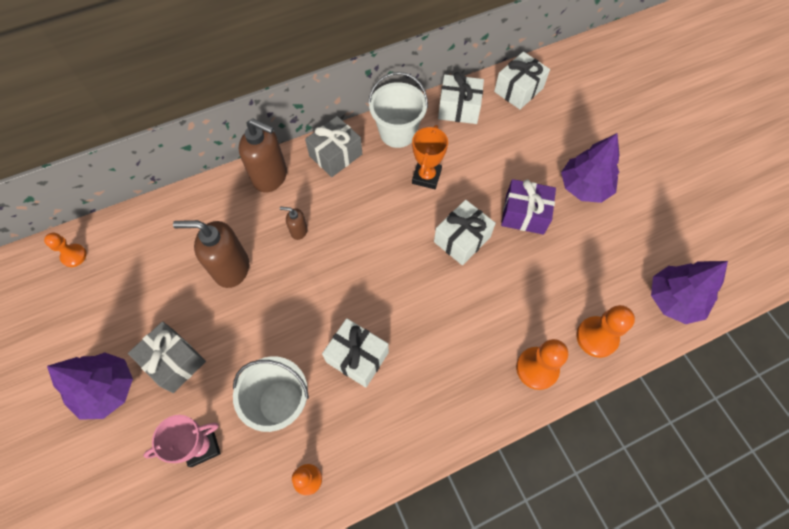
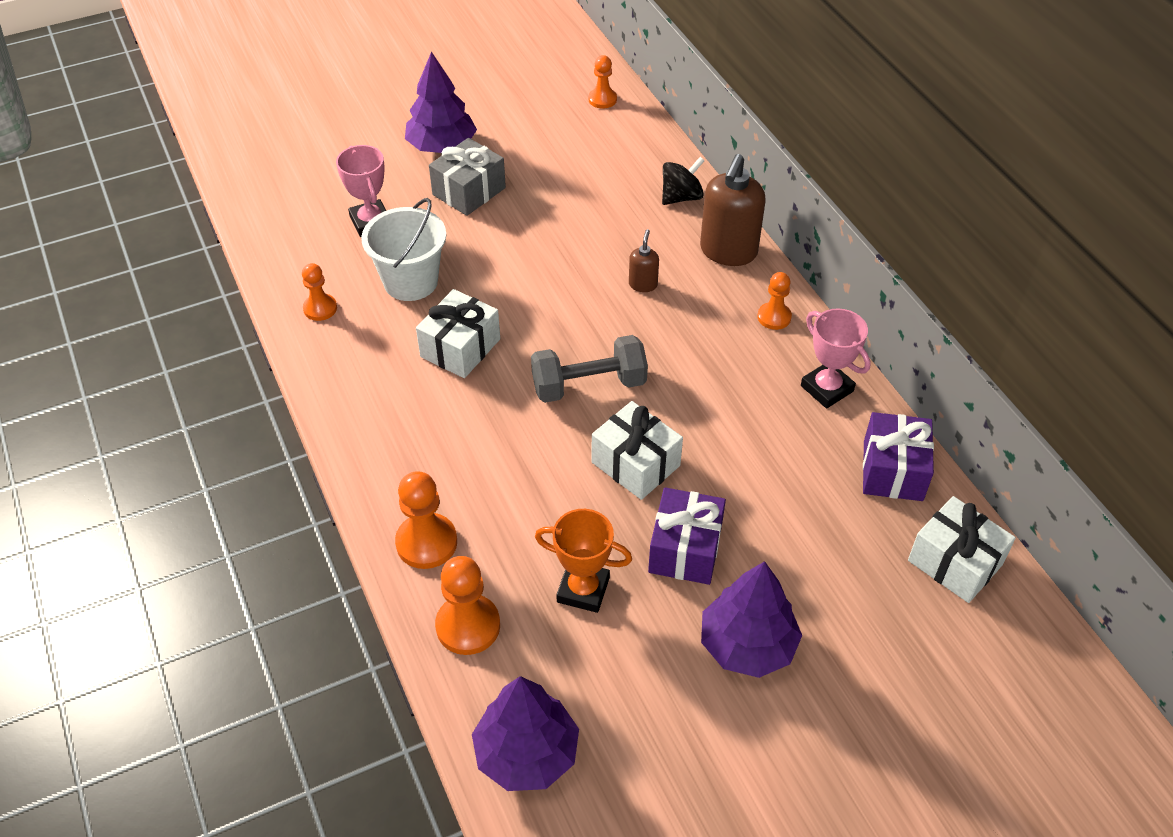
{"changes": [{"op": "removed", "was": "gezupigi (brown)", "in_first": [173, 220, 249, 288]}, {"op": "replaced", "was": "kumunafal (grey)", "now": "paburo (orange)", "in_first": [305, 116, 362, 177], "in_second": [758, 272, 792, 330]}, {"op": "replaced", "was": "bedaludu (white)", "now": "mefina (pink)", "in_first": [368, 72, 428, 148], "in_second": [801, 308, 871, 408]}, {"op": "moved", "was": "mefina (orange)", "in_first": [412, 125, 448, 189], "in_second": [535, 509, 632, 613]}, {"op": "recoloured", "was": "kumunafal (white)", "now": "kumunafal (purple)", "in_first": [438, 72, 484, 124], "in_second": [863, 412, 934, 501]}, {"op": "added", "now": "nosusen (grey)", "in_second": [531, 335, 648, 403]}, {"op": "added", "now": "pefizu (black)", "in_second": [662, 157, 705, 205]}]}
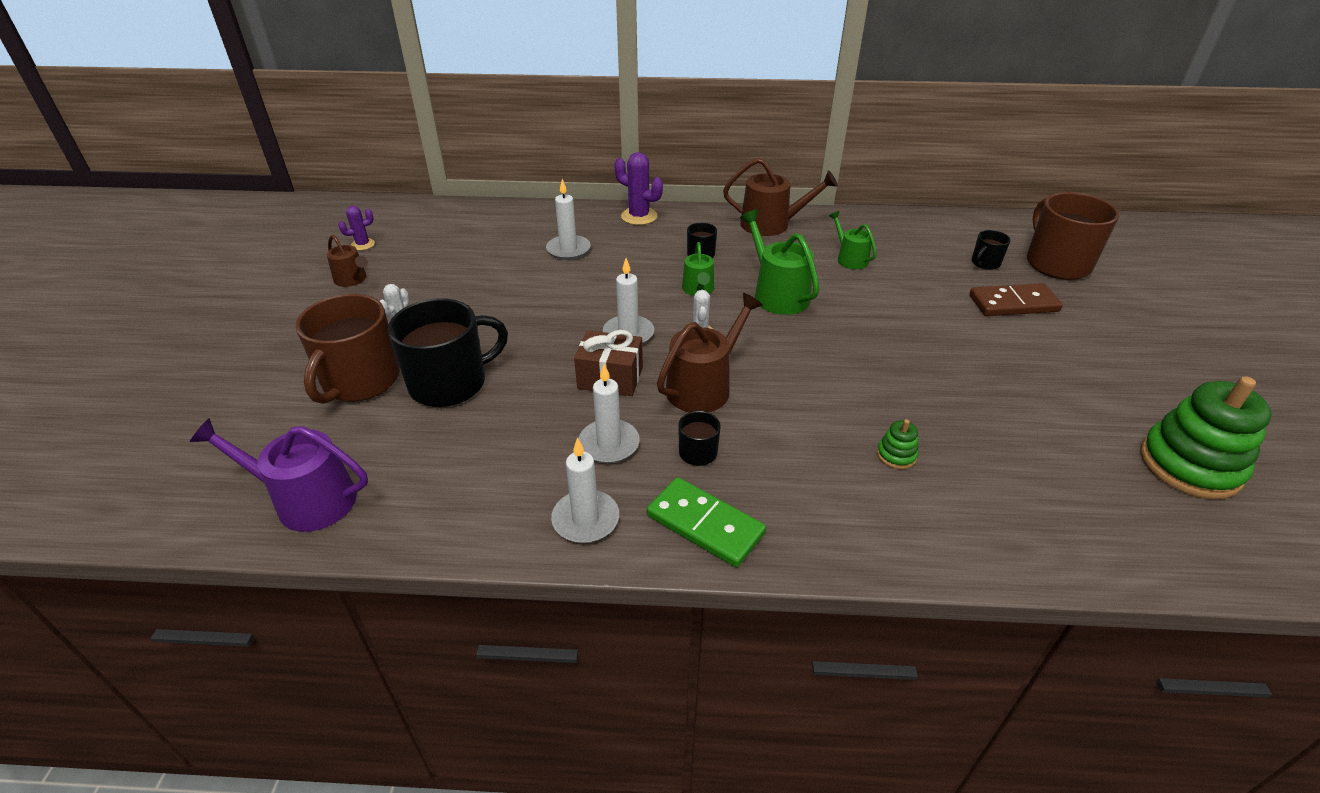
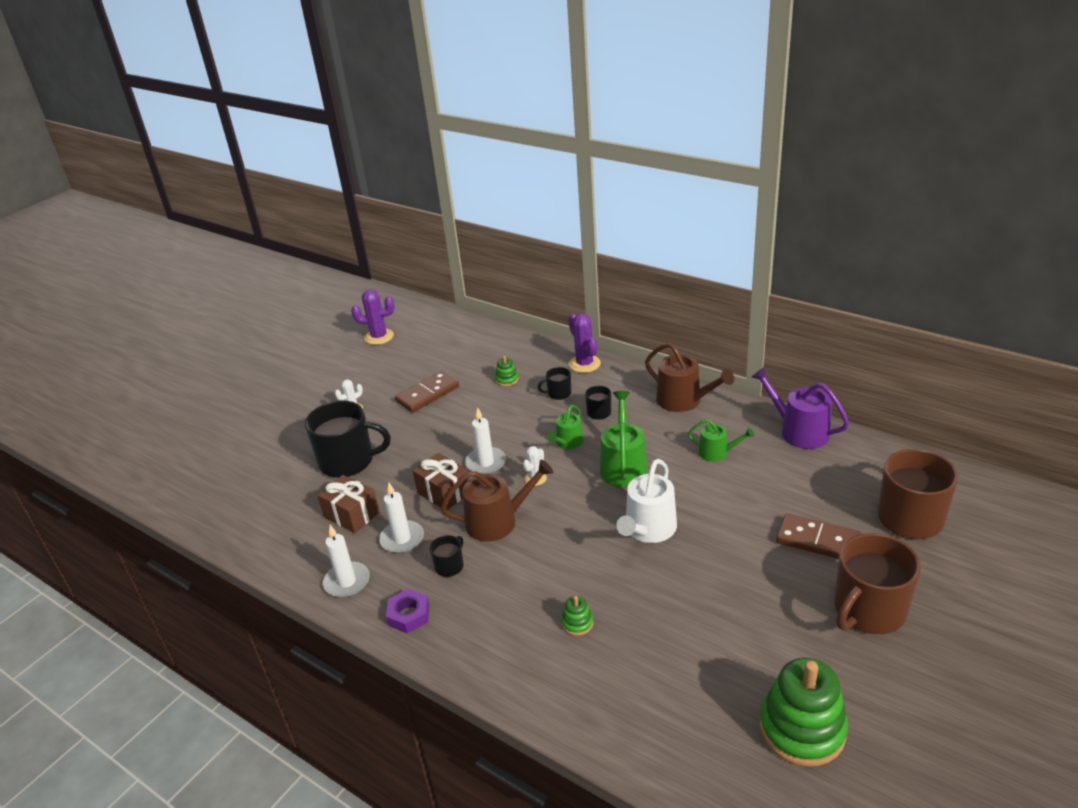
{"changes": [{"op": "moved", "was": "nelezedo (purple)", "in_first": [190, 418, 368, 532], "in_second": [752, 367, 849, 449]}, {"op": "moved", "was": "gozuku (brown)", "in_first": [295, 294, 400, 404], "in_second": [835, 533, 921, 634]}, {"op": "removed", "was": "nelezedo (brown)", "in_first": [327, 235, 368, 287]}, {"op": "resized", "was": "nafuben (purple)", "in_first": [338, 206, 375, 250], "in_second": [351, 290, 395, 345], "ratio": 1.66}, {"op": "replaced", "was": "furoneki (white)", "now": "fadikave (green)", "in_first": [546, 179, 591, 260], "in_second": [495, 356, 518, 386]}, {"op": "replaced", "was": "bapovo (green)", "now": "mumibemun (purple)", "in_first": [647, 477, 766, 567], "in_second": [386, 589, 429, 633]}, {"op": "turned", "was": "nelezedo (green)", "in_first": [829, 211, 877, 269], "in_second": [688, 419, 754, 462], "clockwise": 105}, {"op": "moved", "was": "gozuku (black)", "in_first": [972, 230, 1011, 270], "in_second": [538, 367, 571, 400]}, {"op": "added", "now": "kumunafal (brown)", "in_second": [317, 475, 380, 533]}, {"op": "added", "now": "bapovo (brown)", "in_second": [395, 371, 459, 413]}, {"op": "added", "now": "nelezedo (white)", "in_second": [616, 459, 677, 543]}]}
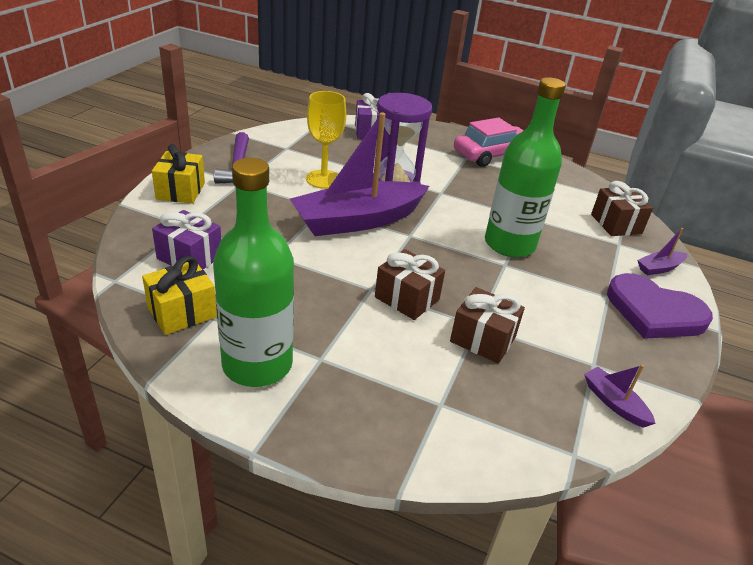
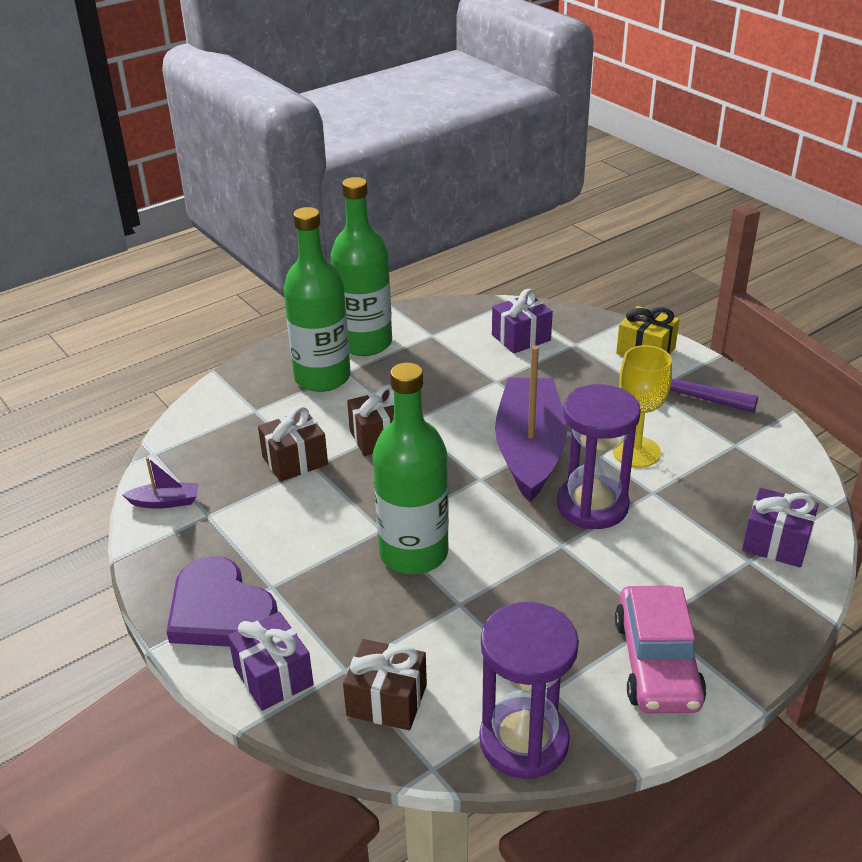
{"changes": [{"op": "removed", "was": "kumunafal (yellow)", "in_first": [142, 256, 217, 335]}, {"op": "turned", "was": "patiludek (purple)", "in_first": [607, 273, 713, 339], "in_second": [166, 556, 278, 647], "clockwise": -105}, {"op": "replaced", "was": "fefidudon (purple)", "now": "kumunafal (purple)", "in_first": [637, 228, 687, 275], "in_second": [228, 612, 314, 711]}, {"op": "added", "now": "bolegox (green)", "in_second": [283, 207, 351, 392]}, {"op": "added", "now": "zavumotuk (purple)", "in_second": [480, 602, 579, 779]}]}
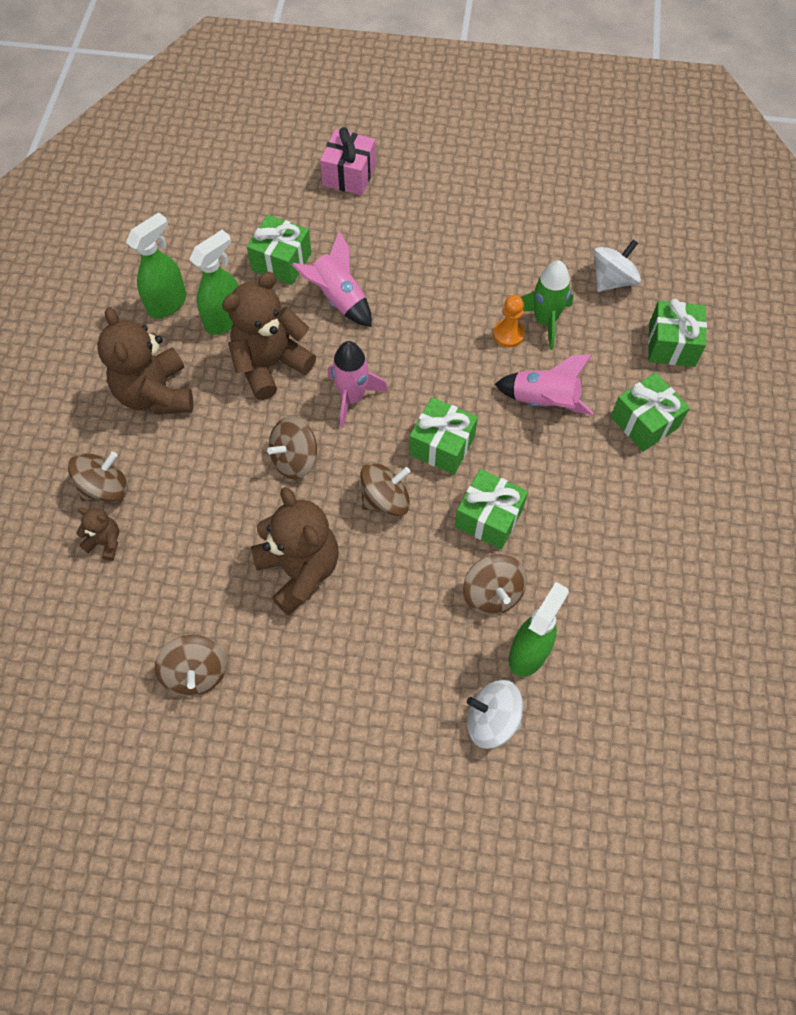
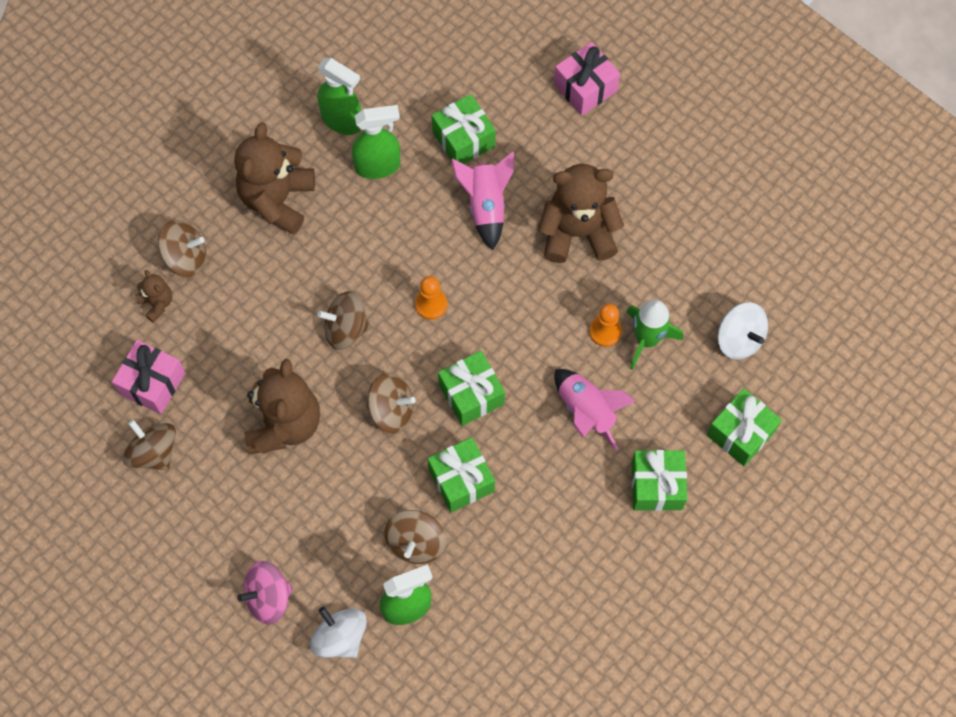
{"changes": [{"op": "turned", "was": "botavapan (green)", "in_first": [126, 212, 187, 318], "in_second": [317, 58, 361, 135], "clockwise": 45}, {"op": "turned", "was": "pefizu (brown)", "in_first": [155, 635, 227, 696], "in_second": [123, 420, 176, 470], "clockwise": 120}, {"op": "moved", "was": "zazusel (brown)", "in_first": [222, 272, 316, 400], "in_second": [538, 164, 624, 263]}, {"op": "replaced", "was": "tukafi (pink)", "now": "paburo (orange)", "in_first": [328, 341, 388, 428], "in_second": [415, 276, 447, 320]}, {"op": "turned", "was": "pefizu (white)", "in_first": [593, 239, 641, 292], "in_second": [718, 302, 768, 360], "clockwise": 60}, {"op": "added", "now": "kumunafal (pink)", "in_second": [112, 340, 185, 414]}, {"op": "added", "now": "pefizu (pink)", "in_second": [237, 561, 293, 625]}]}
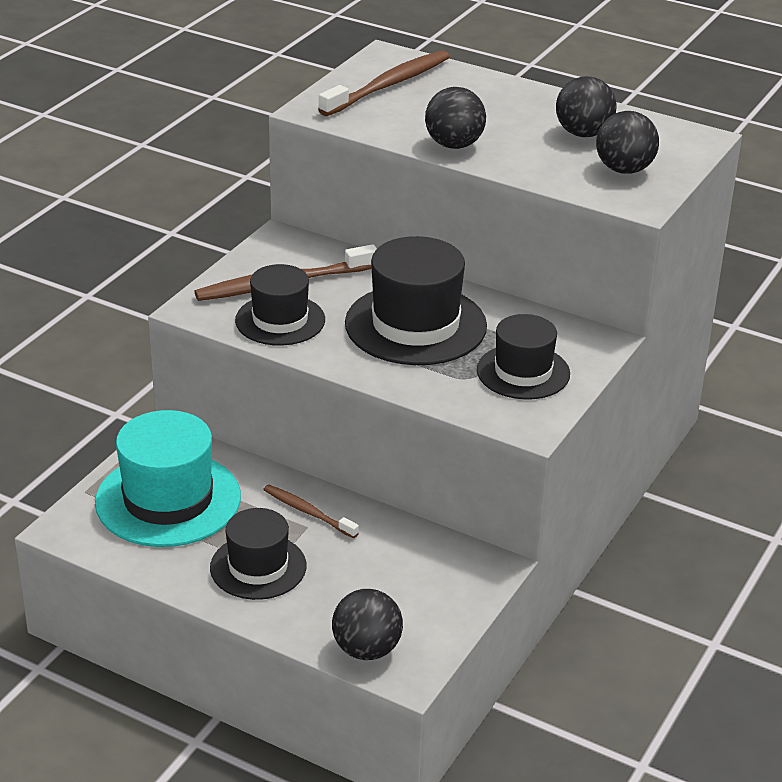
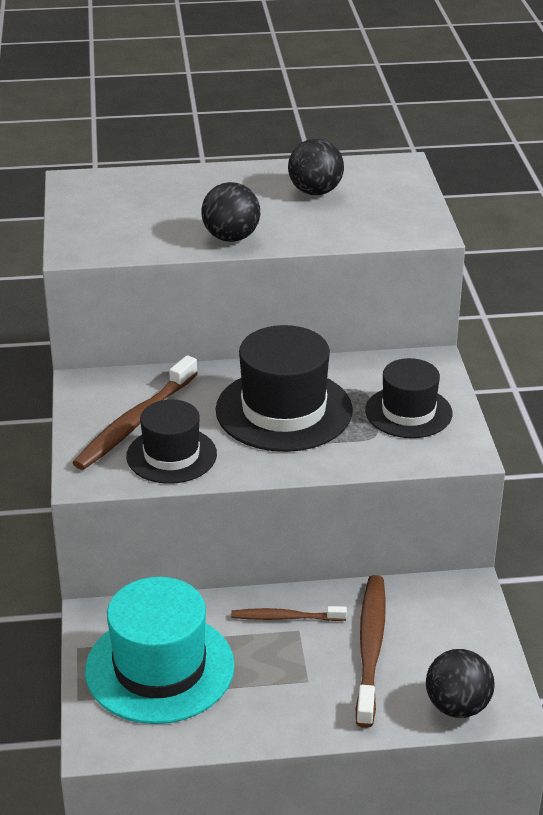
{"changes": [{"op": "removed", "was": "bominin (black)", "in_first": [210, 508, 306, 600]}, {"op": "moved", "was": "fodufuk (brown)", "in_first": [318, 50, 450, 116], "in_second": [356, 575, 386, 728]}, {"op": "removed", "was": "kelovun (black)", "in_first": [596, 111, 659, 174]}]}
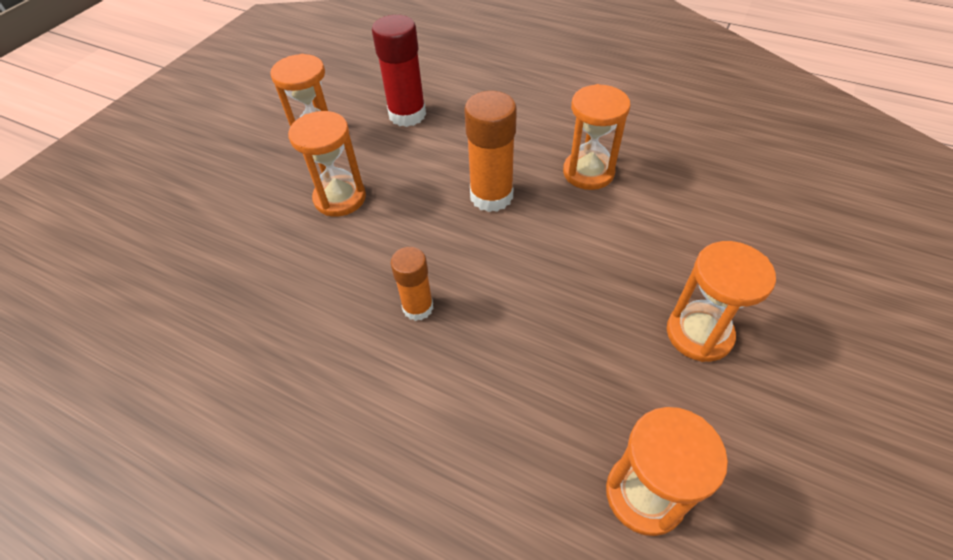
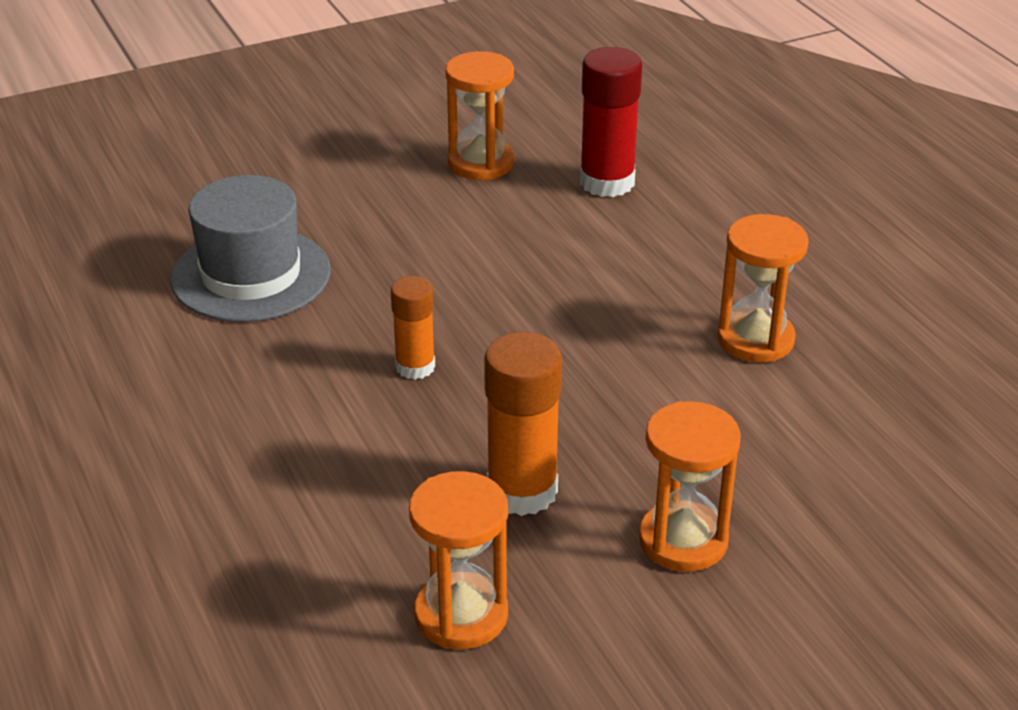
{"changes": [{"op": "removed", "was": "zavumotuk (orange)", "in_first": [288, 111, 366, 217]}, {"op": "moved", "was": "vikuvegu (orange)", "in_first": [465, 91, 517, 212], "in_second": [484, 332, 562, 516]}, {"op": "added", "now": "bominin (grey)", "in_second": [170, 175, 331, 322]}]}
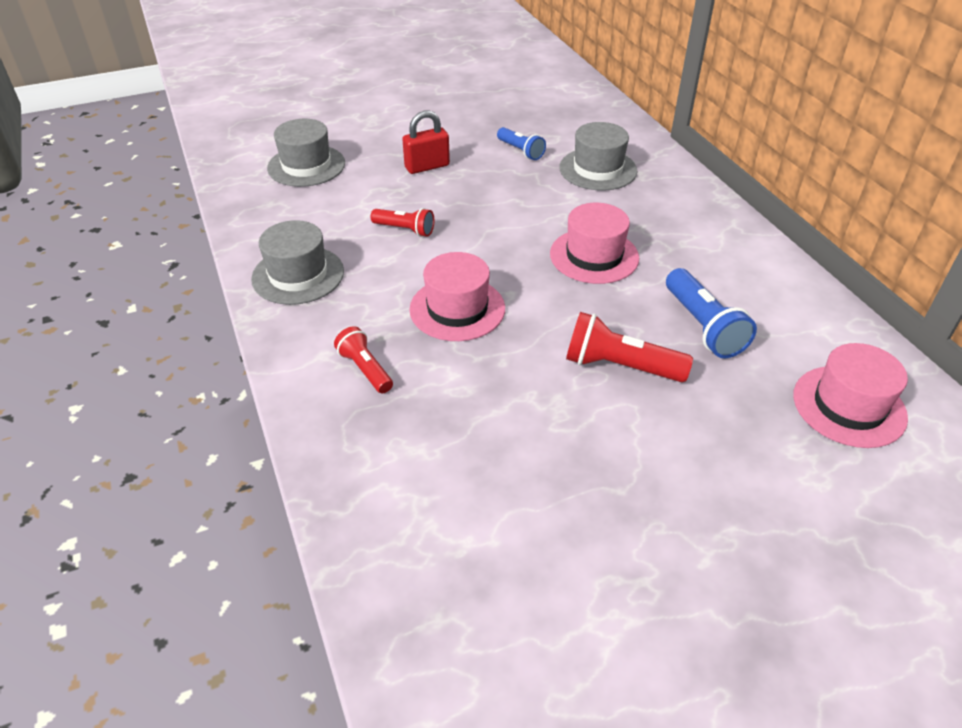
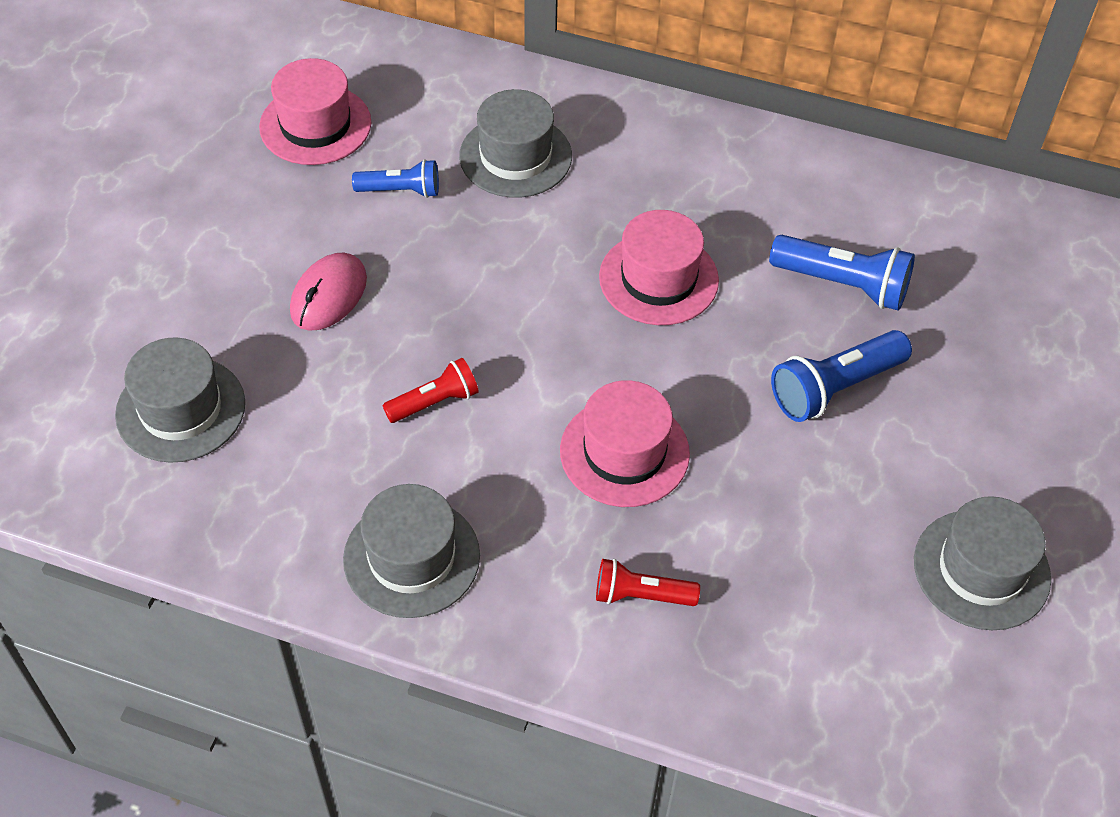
{"changes": [{"op": "replaced", "was": "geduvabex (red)", "now": "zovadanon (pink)", "in_first": [402, 111, 450, 174], "in_second": [290, 252, 367, 331]}, {"op": "recoloured", "was": "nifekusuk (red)", "now": "nifekusuk (blue)", "in_first": [566, 312, 693, 382], "in_second": [771, 330, 912, 422]}, {"op": "moved", "was": "bominin (pink)", "in_first": [793, 343, 908, 448], "in_second": [259, 58, 372, 165]}, {"op": "added", "now": "bominin (grey)", "in_second": [914, 496, 1051, 630]}]}
